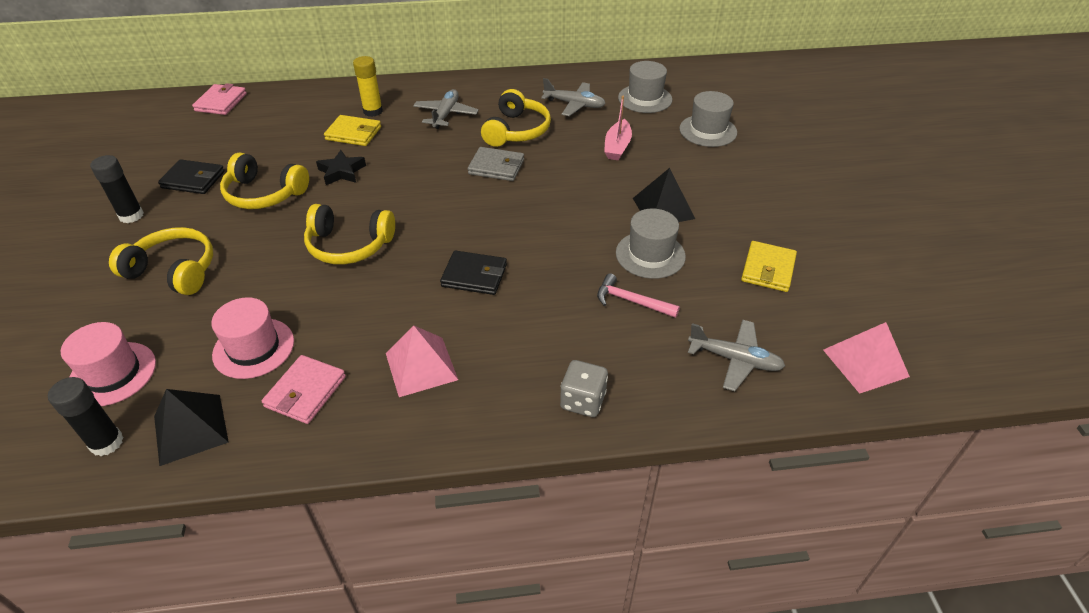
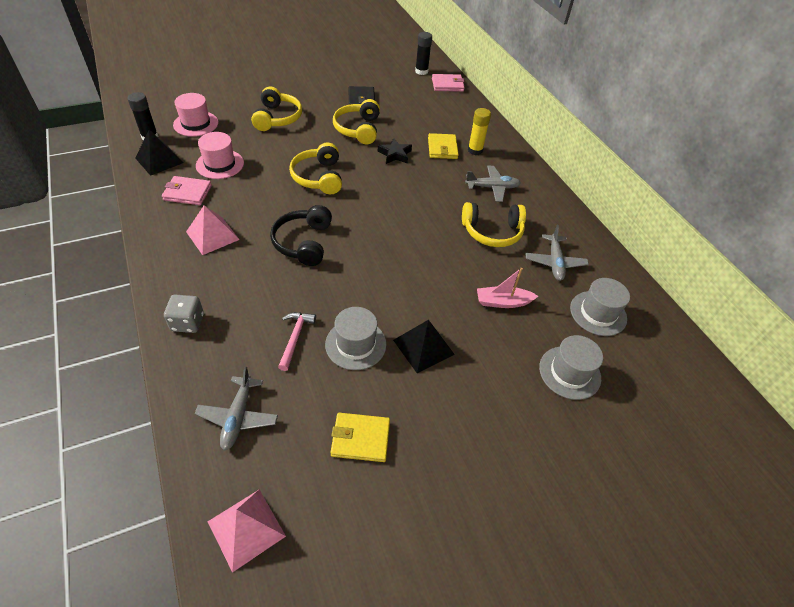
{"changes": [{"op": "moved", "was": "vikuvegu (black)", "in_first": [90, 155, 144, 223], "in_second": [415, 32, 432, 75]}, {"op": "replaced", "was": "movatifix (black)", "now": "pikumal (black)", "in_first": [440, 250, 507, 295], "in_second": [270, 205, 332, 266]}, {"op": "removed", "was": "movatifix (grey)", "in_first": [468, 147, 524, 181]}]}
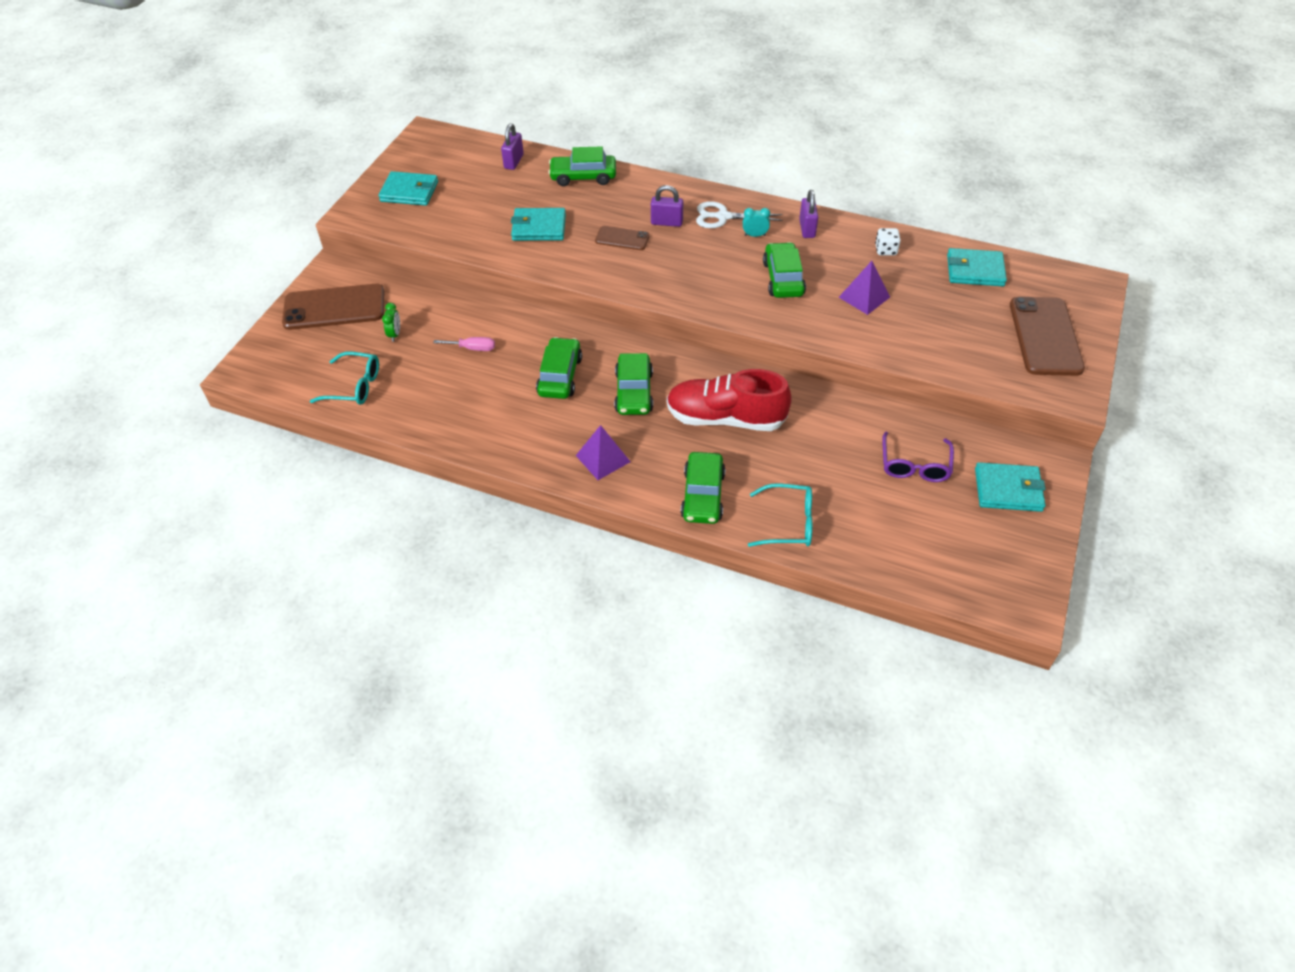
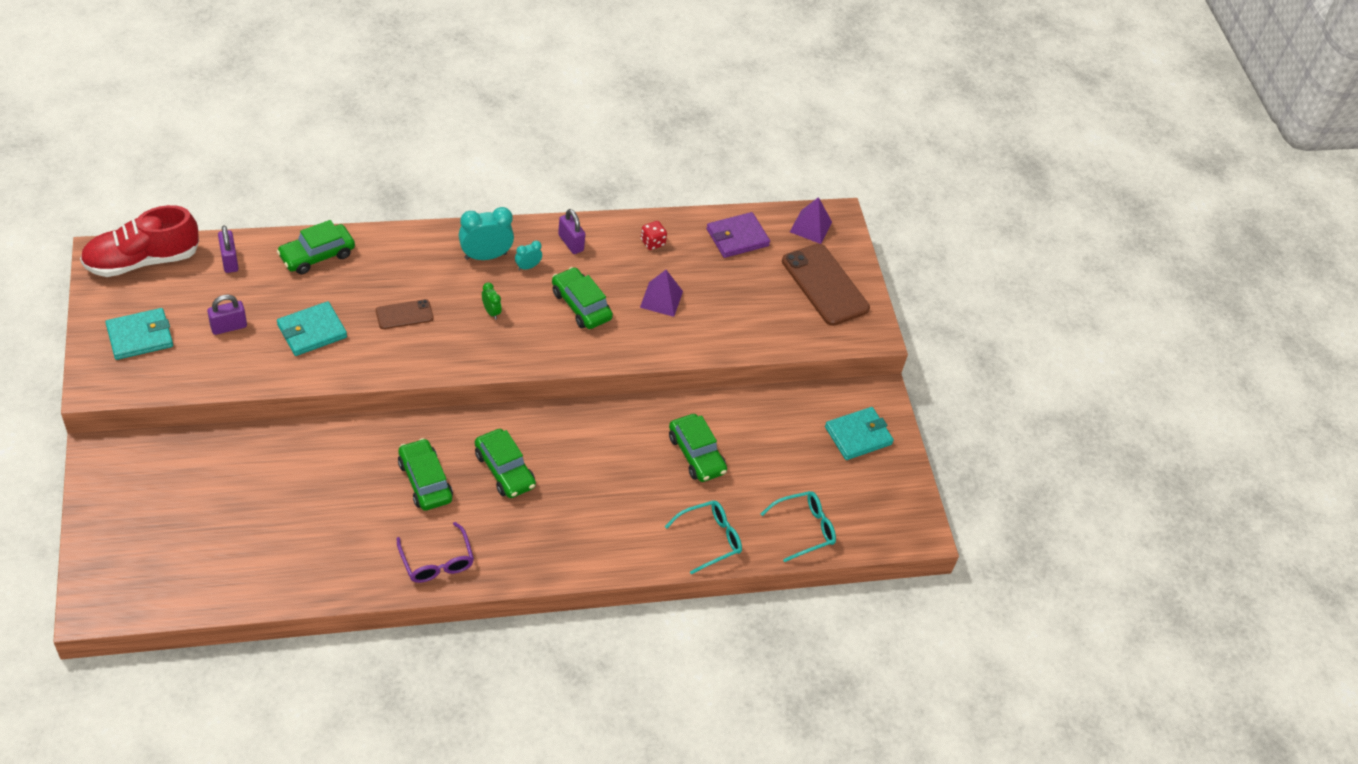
{"changes": [{"op": "removed", "was": "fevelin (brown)", "in_first": [282, 284, 384, 330]}, {"op": "moved", "was": "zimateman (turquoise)", "in_first": [310, 352, 379, 405], "in_second": [761, 491, 836, 562]}, {"op": "moved", "was": "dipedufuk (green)", "in_first": [382, 303, 400, 342], "in_second": [482, 282, 502, 319]}, {"op": "removed", "was": "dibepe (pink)", "in_first": [433, 337, 495, 351]}, {"op": "moved", "was": "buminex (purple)", "in_first": [576, 425, 631, 480], "in_second": [790, 197, 832, 244]}, {"op": "moved", "was": "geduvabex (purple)", "in_first": [651, 185, 683, 227], "in_second": [207, 294, 247, 335]}, {"op": "moved", "was": "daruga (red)", "in_first": [667, 369, 792, 431], "in_second": [80, 205, 199, 277]}, {"op": "moved", "was": "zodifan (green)", "in_first": [681, 452, 726, 524], "in_second": [669, 414, 727, 482]}, {"op": "replaced", "was": "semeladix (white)", "now": "dipedufuk (turquoise)", "in_first": [696, 201, 783, 228], "in_second": [459, 207, 514, 260]}, {"op": "recoloured", "was": "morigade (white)", "now": "morigade (red)", "in_first": [875, 228, 901, 256], "in_second": [641, 221, 667, 250]}, {"op": "moved", "was": "zimateman (purple)", "in_first": [882, 432, 954, 482], "in_second": [397, 522, 474, 583]}, {"op": "recoloured", "was": "movatifix (turquoise)", "now": "movatifix (purple)", "in_first": [947, 248, 1007, 286], "in_second": [707, 212, 770, 258]}]}
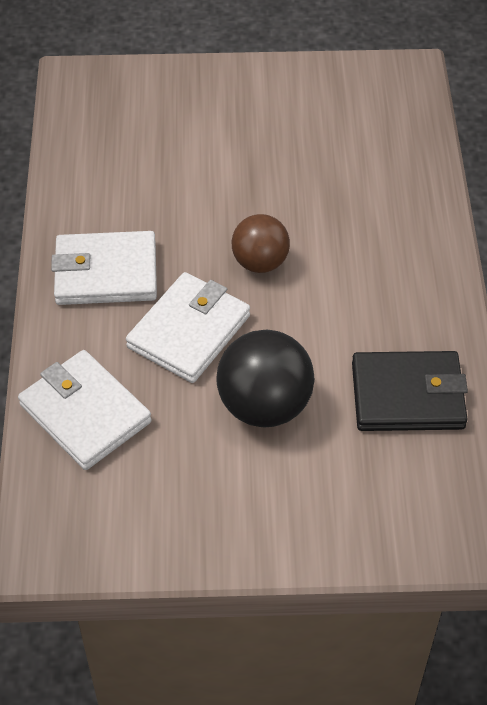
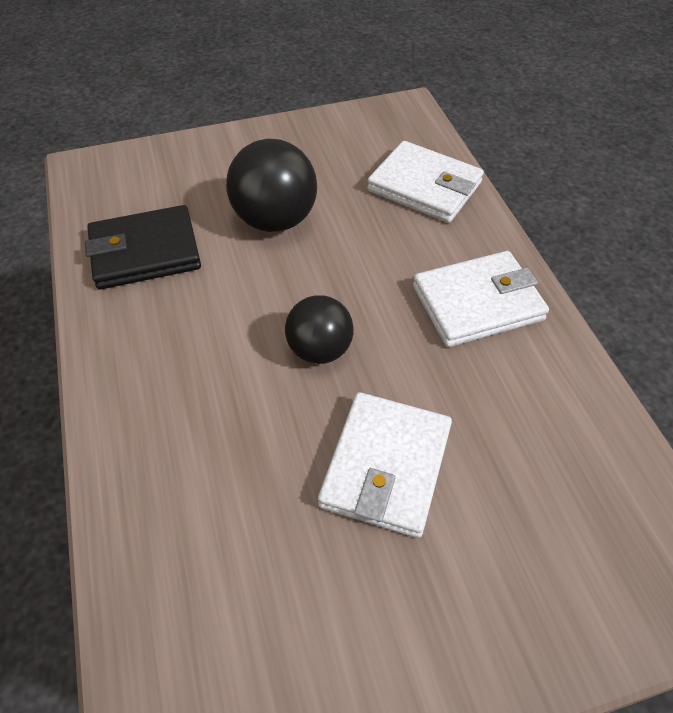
{"changes": [{"op": "moved", "was": "movatifix (white)", "in_first": [126, 272, 250, 383], "in_second": [318, 392, 452, 538]}, {"op": "recoloured", "was": "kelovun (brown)", "now": "kelovun (black)", "in_first": [231, 214, 290, 273], "in_second": [285, 295, 354, 364]}]}
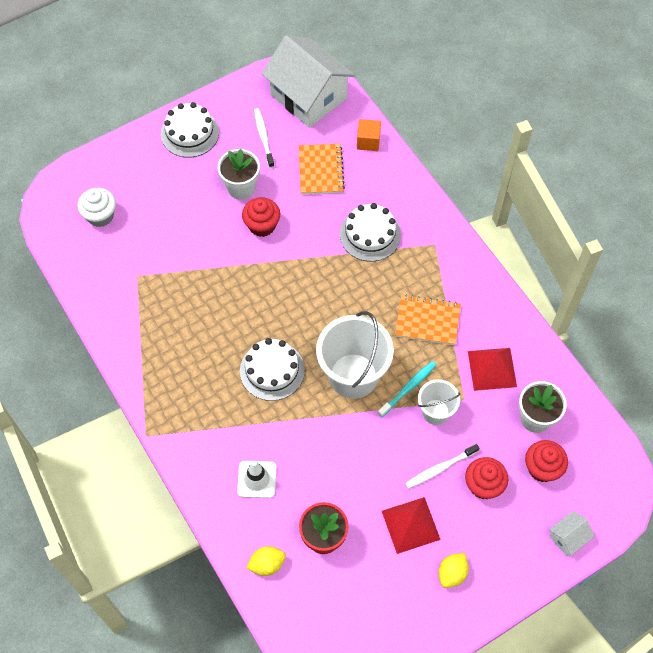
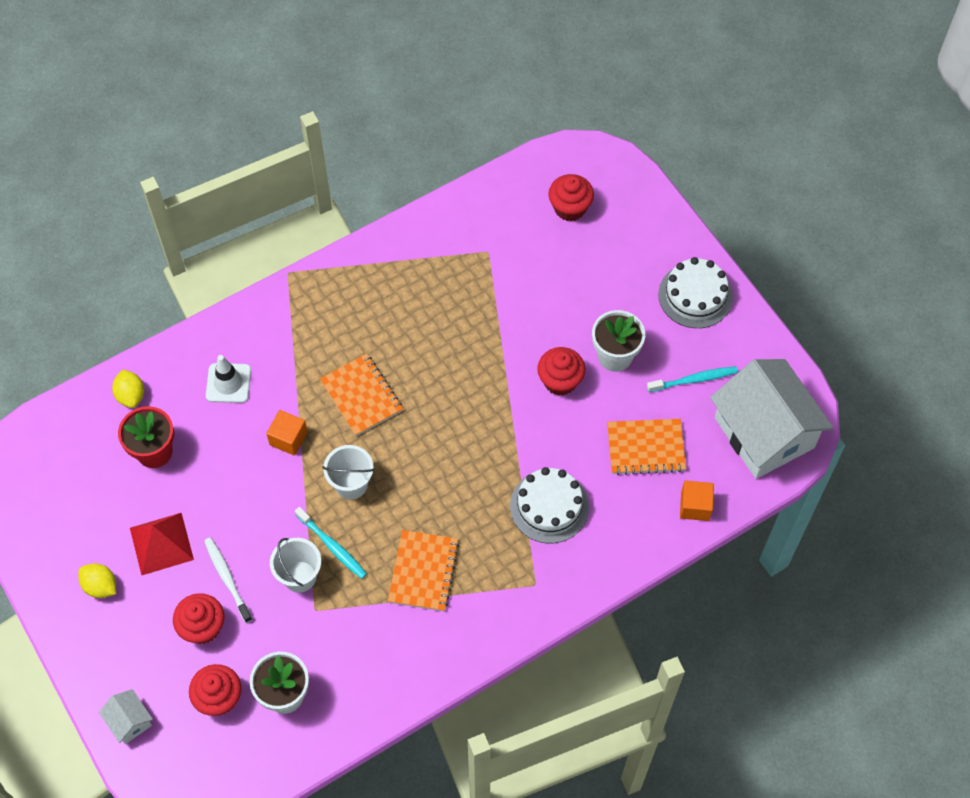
{"changes": [{"op": "recoloured", "was": "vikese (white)", "now": "vikese (red)", "in_first": [77, 188, 116, 227], "in_second": [548, 174, 594, 221]}, {"op": "replaced", "was": "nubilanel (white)", "now": "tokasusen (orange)", "in_first": [240, 338, 305, 401], "in_second": [320, 353, 403, 436]}, {"op": "recoloured", "was": "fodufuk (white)", "now": "fodufuk (turquoise)", "in_first": [254, 108, 274, 168], "in_second": [647, 366, 738, 392]}, {"op": "turned", "was": "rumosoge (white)", "in_first": [262, 35, 355, 128], "in_second": [710, 359, 834, 479], "clockwise": -75}, {"op": "resized", "was": "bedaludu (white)", "in_first": [316, 311, 394, 399], "in_second": [323, 445, 375, 500], "ratio": 0.55}, {"op": "removed", "was": "buminex (red)", "in_first": [468, 348, 517, 391]}, {"op": "added", "now": "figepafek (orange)", "in_second": [266, 410, 308, 456]}]}
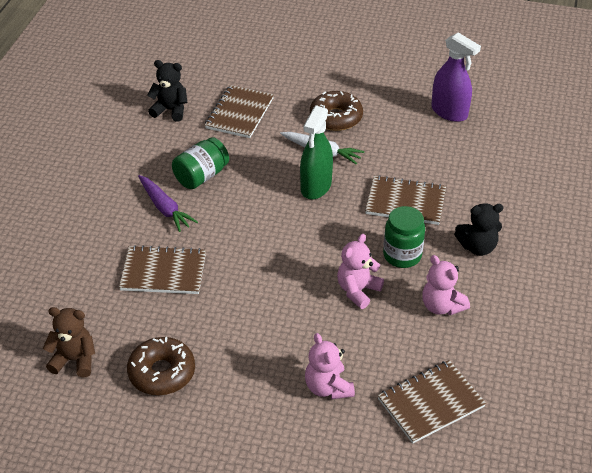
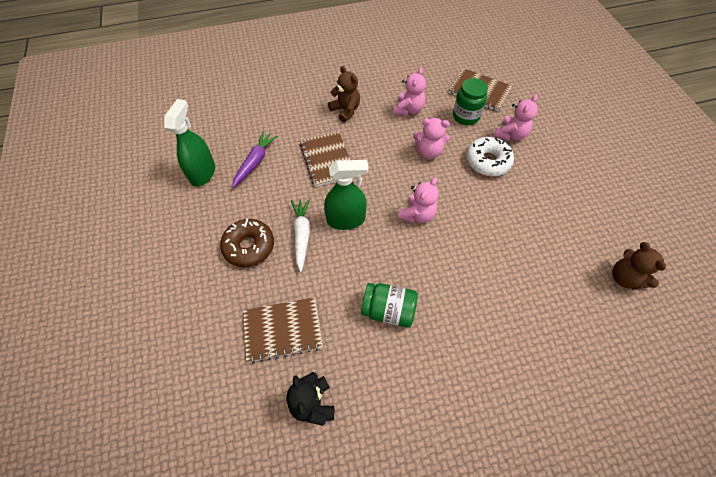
{"changes": [{"op": "removed", "was": "tokasusen (brown)", "in_first": [119, 245, 206, 294]}, {"op": "removed", "was": "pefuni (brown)", "in_first": [127, 337, 195, 395]}, {"op": "moved", "was": "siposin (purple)", "in_first": [138, 175, 198, 232], "in_second": [232, 131, 278, 188]}, {"op": "moved", "was": "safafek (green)", "in_first": [383, 206, 425, 268], "in_second": [453, 78, 488, 125]}, {"op": "recoloured", "was": "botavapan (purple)", "now": "botavapan (green)", "in_first": [431, 33, 481, 122], "in_second": [164, 99, 215, 187]}, {"op": "recoloured", "was": "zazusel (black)", "now": "zazusel (brown)", "in_first": [454, 203, 504, 256], "in_second": [328, 66, 360, 122]}, {"op": "added", "now": "zazusel (pink)", "in_second": [397, 177, 438, 223]}, {"op": "added", "now": "pefuni (white)", "in_second": [466, 137, 514, 176]}]}
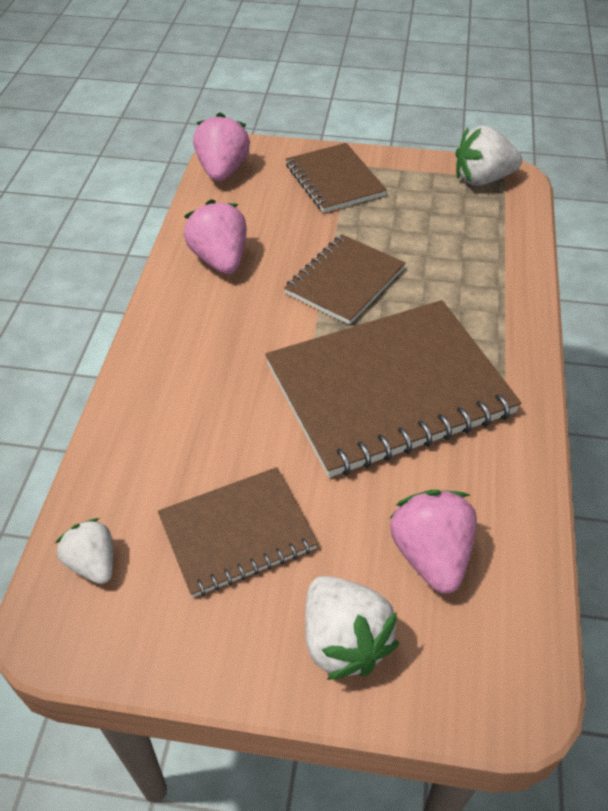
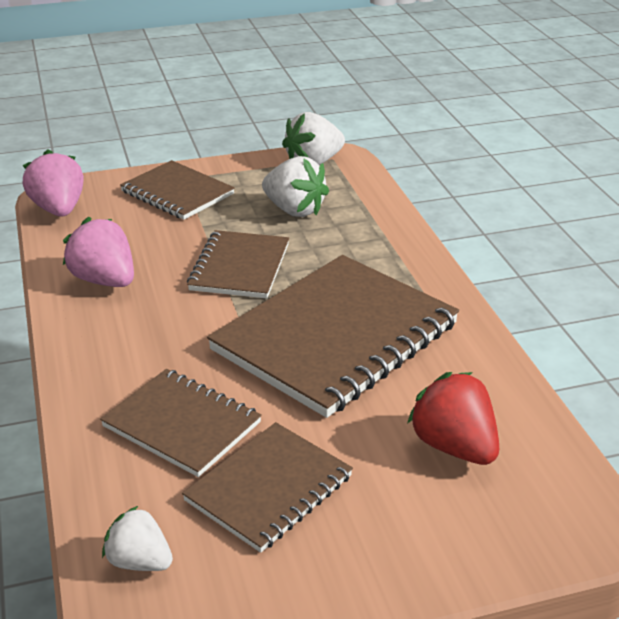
{"changes": [{"op": "moved", "was": "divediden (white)", "in_first": [305, 576, 399, 680], "in_second": [262, 156, 329, 217]}, {"op": "recoloured", "was": "divediden (pink)", "now": "divediden (red)", "in_first": [390, 490, 477, 594], "in_second": [407, 372, 499, 465]}, {"op": "added", "now": "tokasusen (brown)", "in_second": [100, 369, 262, 477]}]}
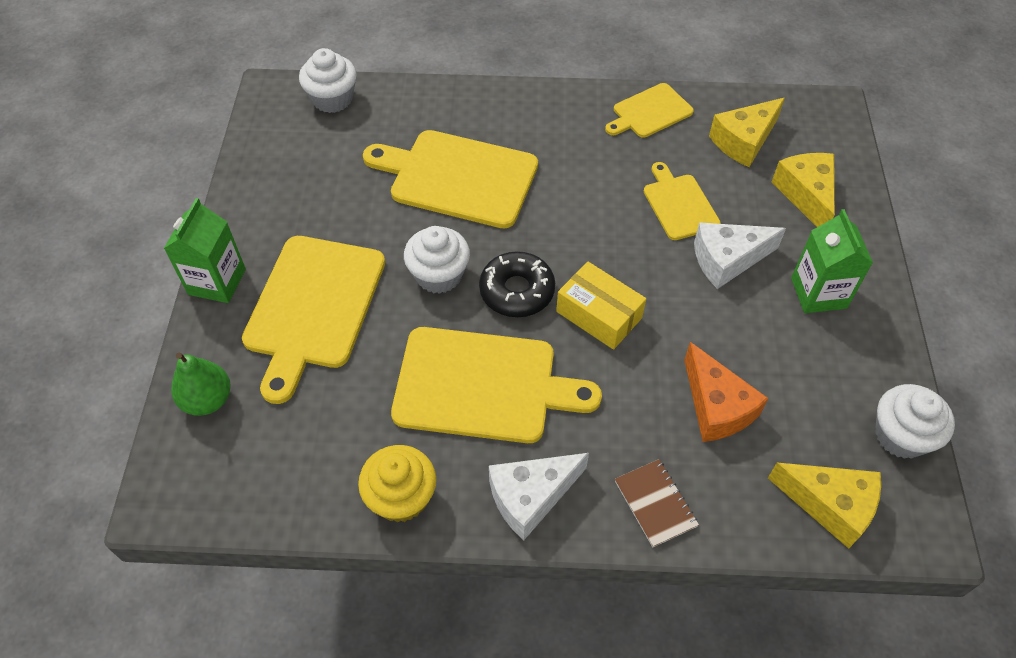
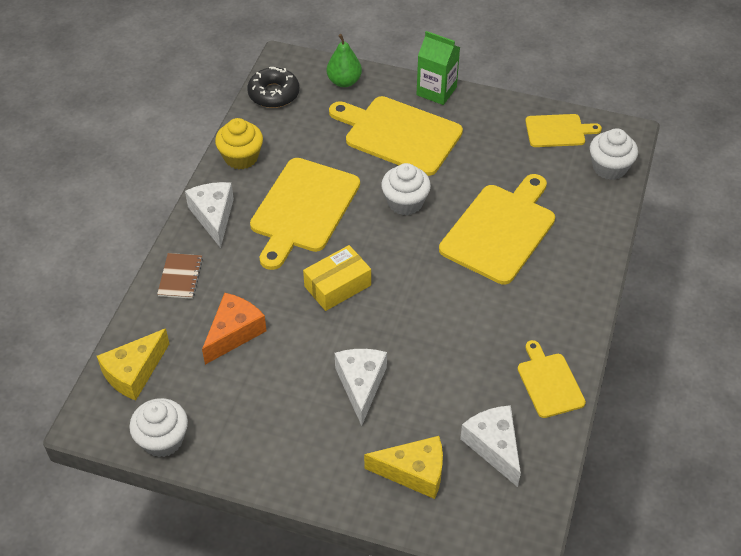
{"changes": [{"op": "moved", "was": "pefuni (black)", "in_first": [479, 251, 555, 317], "in_second": [247, 67, 300, 108]}, {"op": "turned", "was": "tokasusen (brown)", "in_first": [615, 459, 699, 547], "in_second": [157, 253, 203, 299], "clockwise": -75}, {"op": "moved", "was": "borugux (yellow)", "in_first": [644, 162, 721, 240], "in_second": [525, 114, 602, 147]}, {"op": "turned", "was": "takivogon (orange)", "in_first": [684, 342, 768, 442], "in_second": [202, 293, 267, 365], "clockwise": 135}, {"op": "recoloured", "was": "takivogon (yellow)", "now": "takivogon (white)", "in_first": [709, 98, 785, 167], "in_second": [460, 405, 521, 487]}, {"op": "removed", "was": "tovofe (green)", "in_first": [791, 209, 873, 313]}]}
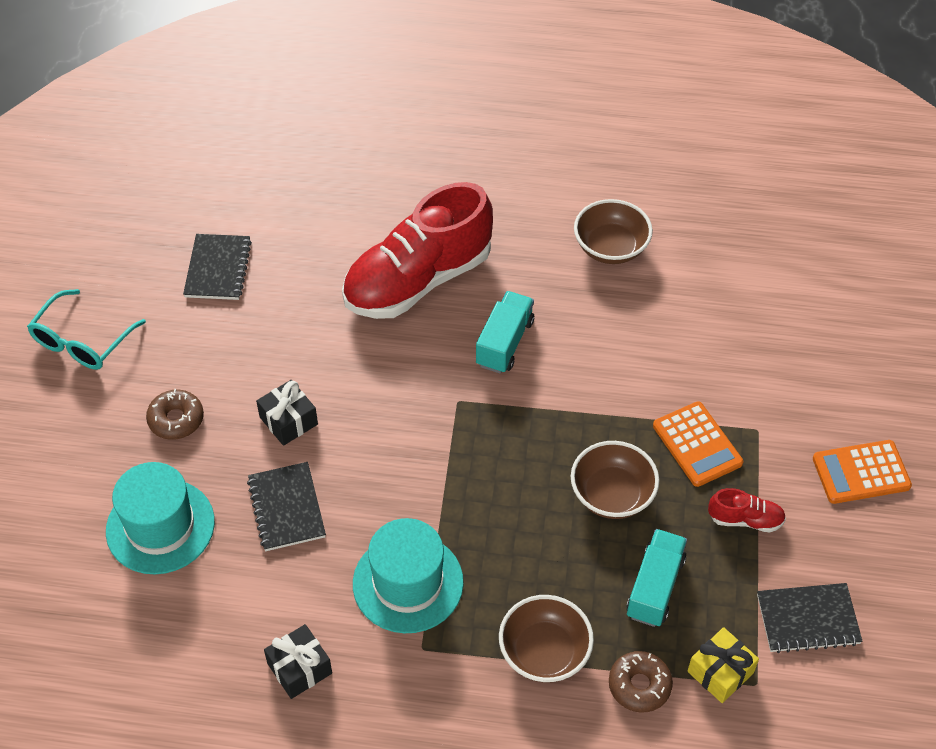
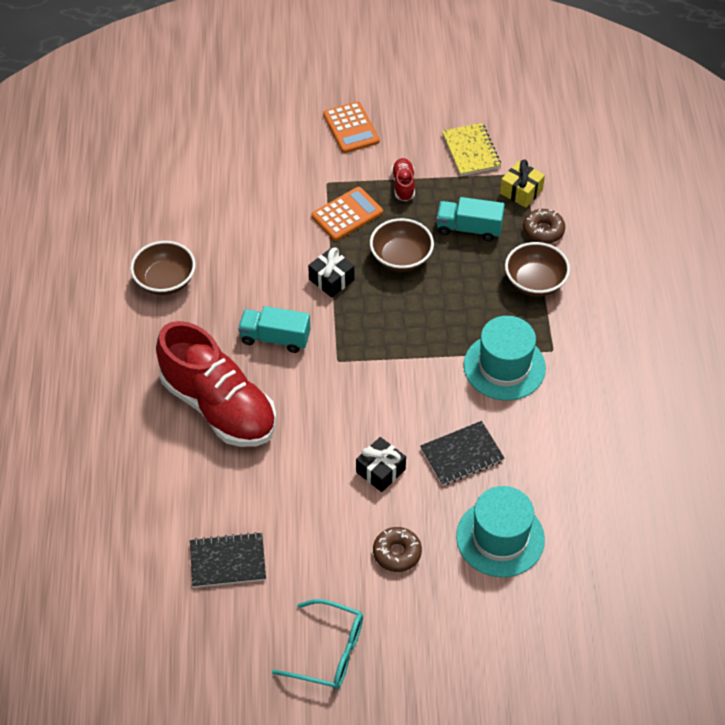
{"changes": [{"op": "moved", "was": "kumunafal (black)", "in_first": [264, 624, 332, 699], "in_second": [308, 247, 354, 298]}, {"op": "recoloured", "was": "tokasusen (black)", "now": "tokasusen (yellow)", "in_first": [757, 583, 862, 653], "in_second": [442, 123, 501, 176]}]}
